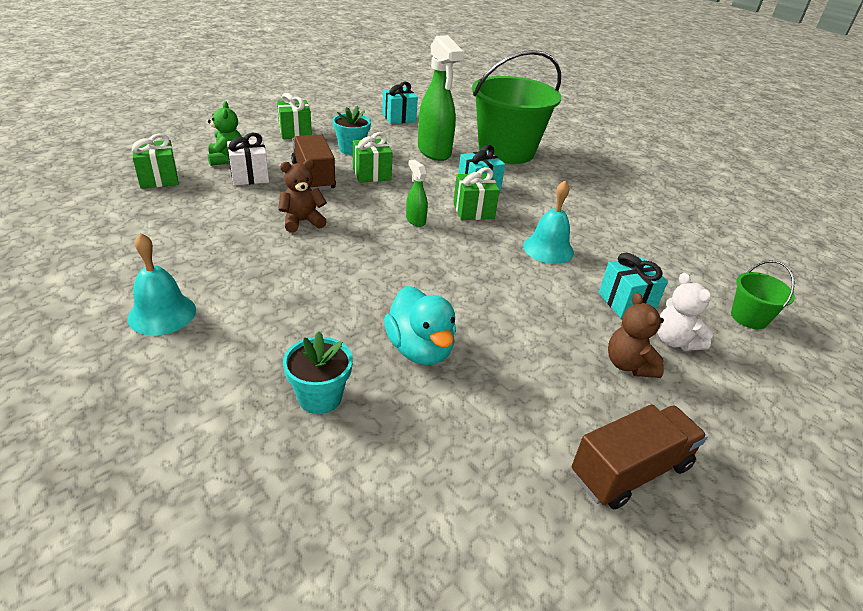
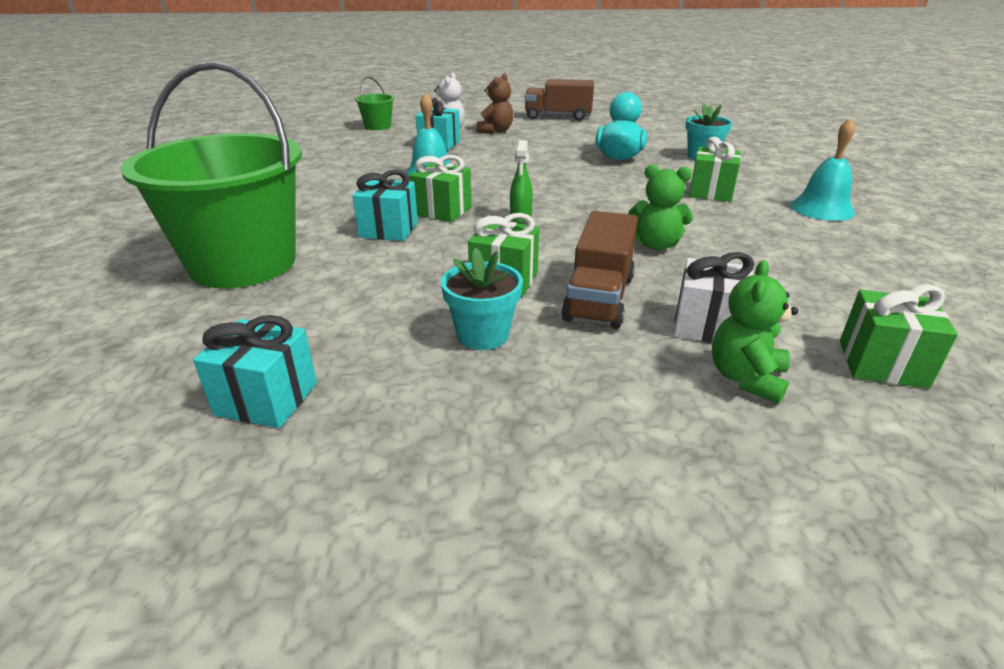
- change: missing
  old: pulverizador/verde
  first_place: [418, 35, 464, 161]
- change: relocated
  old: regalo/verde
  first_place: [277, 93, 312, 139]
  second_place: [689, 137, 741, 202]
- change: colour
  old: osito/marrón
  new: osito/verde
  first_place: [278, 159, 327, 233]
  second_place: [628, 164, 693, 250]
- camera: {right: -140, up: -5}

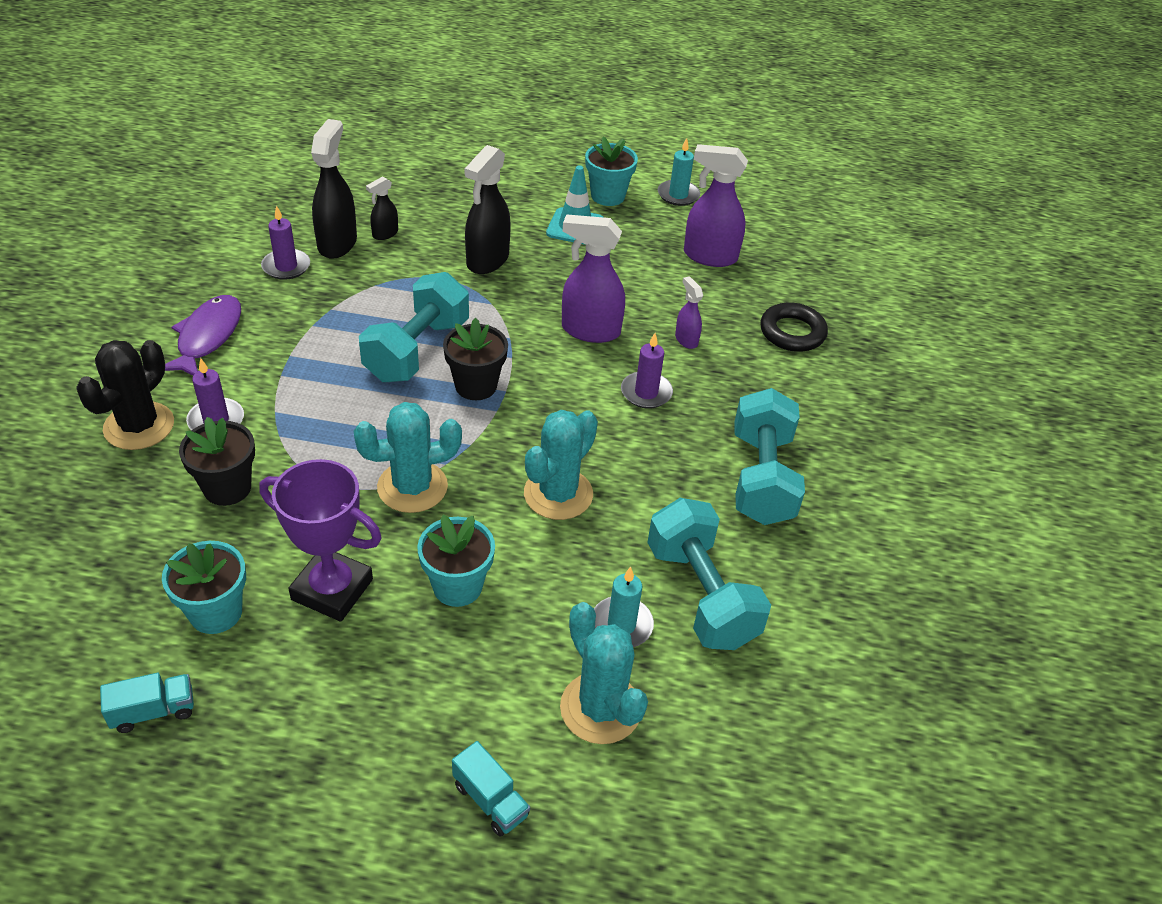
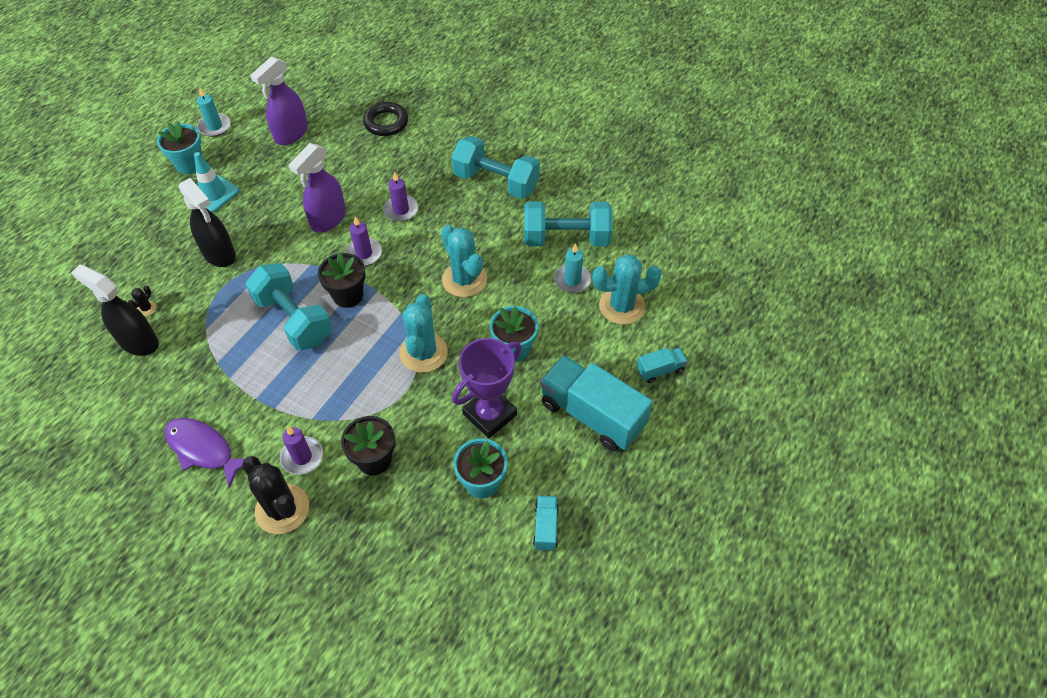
- change: missing
  old: pulverizador/morado
  first_place: [675, 276, 703, 349]
- change: appeared
  new: camión/turquesa
  second_place: [540, 355, 653, 451]
- change: relocated
  old: vela/morado
  first_place: [261, 205, 310, 280]
  second_place: [345, 216, 382, 266]
- change: exchanged
  old: pulverizador/negro
  new: cactus/negro
  first_place: [366, 176, 398, 240]
  second_place: [128, 286, 156, 316]
- camera: {right: -65, up: 10}

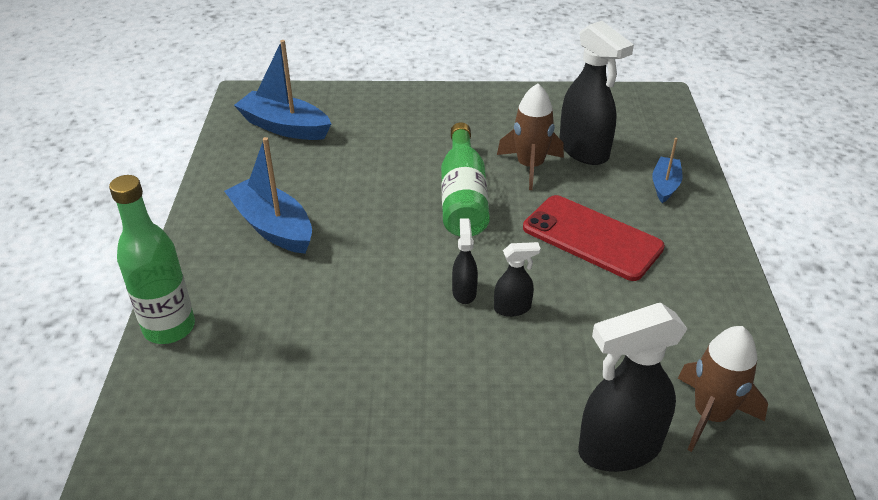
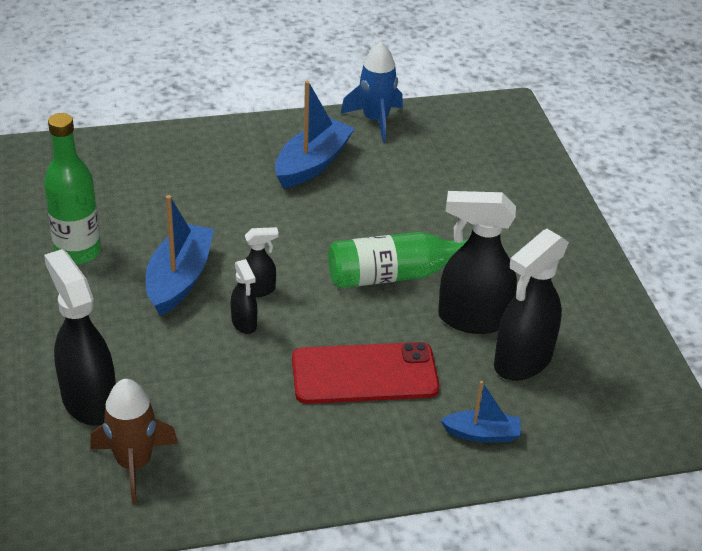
- change: appeared
  new: cohete/azul
  second_place: [341, 42, 403, 142]
- change: relocated
  old: botella/verde
  first_place: [109, 175, 195, 344]
  second_place: [44, 113, 101, 265]
- change: relocated
  old: barco/azul
  first_place: [234, 40, 331, 140]
  second_place: [146, 195, 214, 316]
- change: exchanged
  old: cohete/marrón
  new: pulverizador/negro
  first_place: [497, 83, 564, 190]
  second_place: [438, 191, 517, 334]
- change: spun
  old: móvil/rojo
  first_place: [523, 195, 665, 281]
  second_place: [292, 342, 439, 404]
  degrees: 60
- camera: {right: 75, up: 0}

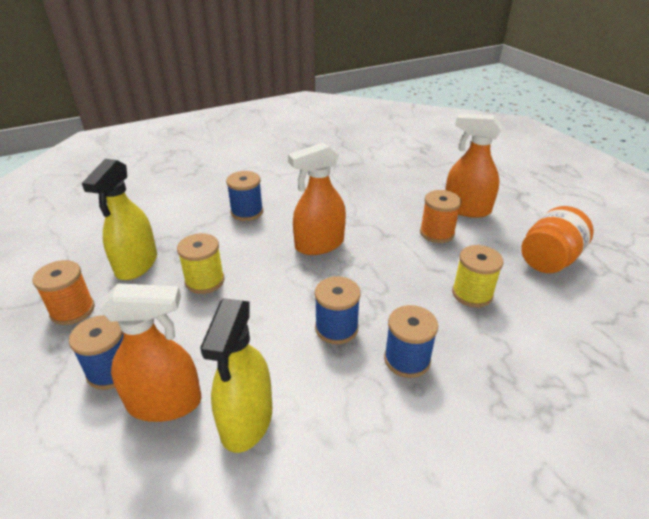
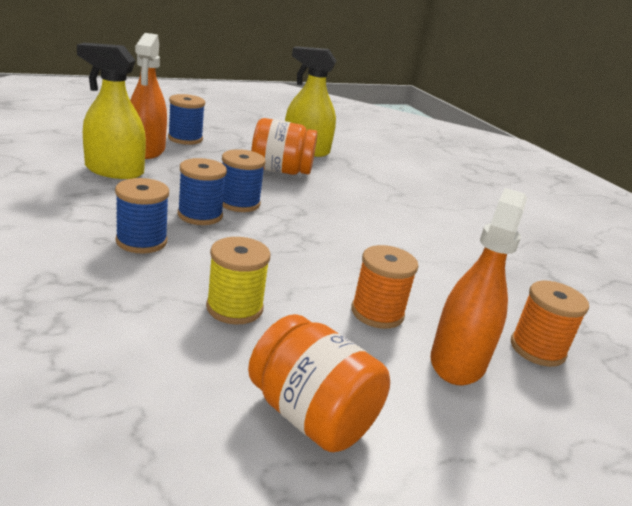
- change: missing
  old: pulverizador/naranja
  first_place: [288, 142, 346, 255]
- change: relocated
  old: carrete/naranja
  first_place: [32, 260, 95, 325]
  second_place: [511, 281, 589, 367]
- change: relocated
  old: carrete/azul
  first_place: [226, 171, 263, 221]
  second_place: [222, 149, 266, 212]
- change: exchanged
  old: carrete/amarillo
  new: tarro/naranja
  first_place: [177, 233, 224, 294]
  second_place: [251, 118, 317, 175]
- camera: {right: 85, up: -10}

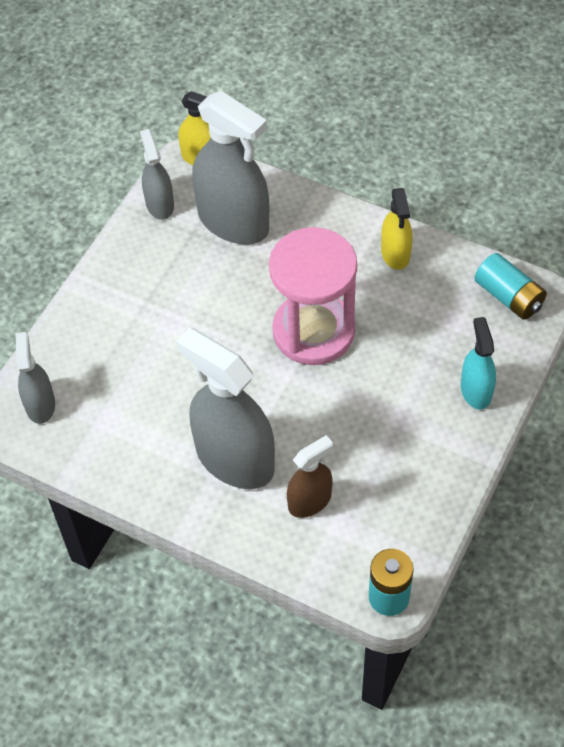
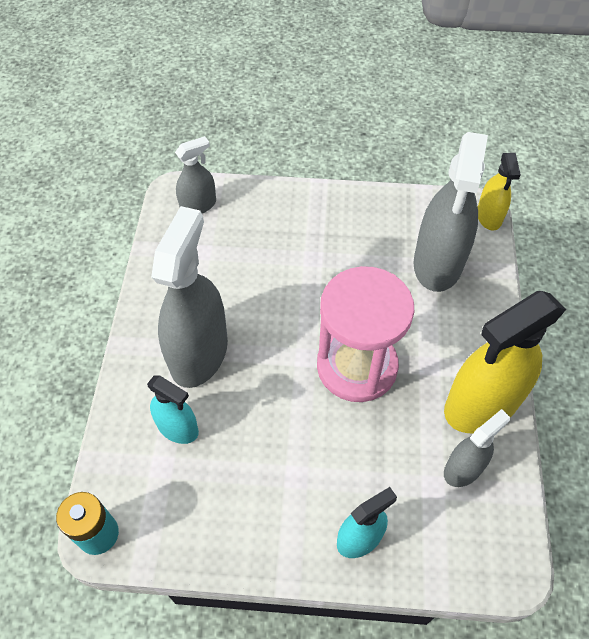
- change: missing
  old: pila/turquesa
  first_place: [474, 253, 547, 320]
- change: relocated
  old: pulverizador/gris
  first_place: [140, 129, 174, 220]
  second_place: [444, 409, 510, 487]
- change: colour
  old: pulverizador/marrón
  new: pulverizador/turquesa
  first_place: [287, 435, 333, 518]
  second_place: [147, 375, 199, 444]
- change: size
  old: pulverizador/amarillo
  first_place: [381, 188, 412, 270]
  second_place: [444, 291, 566, 433]
  factor: 1.89
- camera: {right: 65, up: 0}

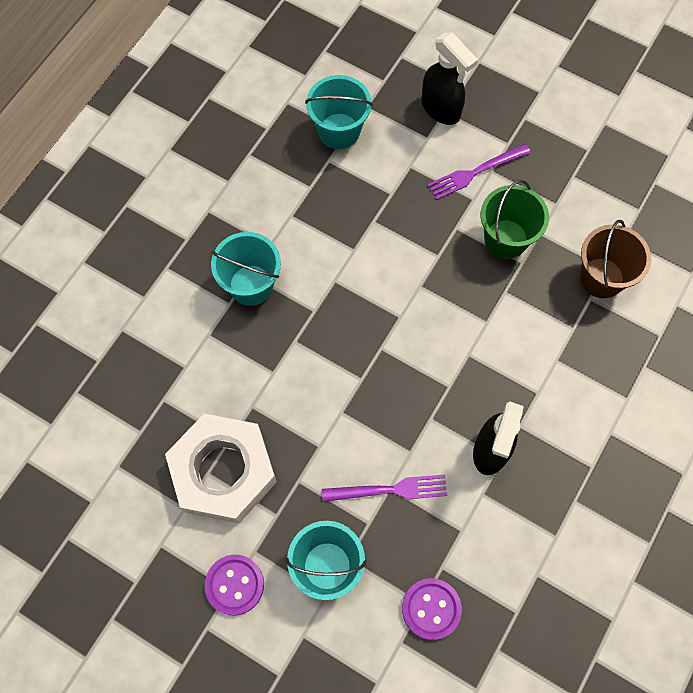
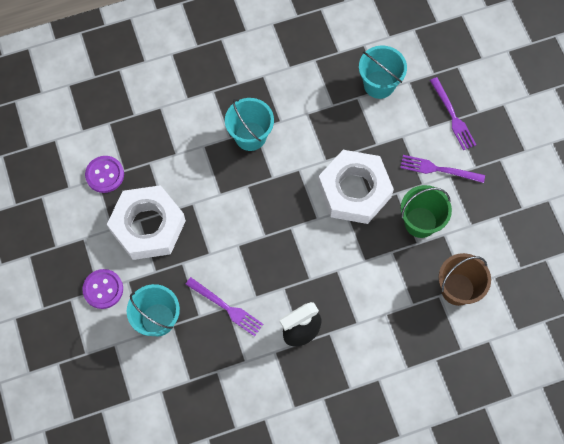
- change: appeared
  new: tuerca/blanco
  second_place: [318, 150, 394, 224]
- change: relocated
  old: botón/morado
  first_place: [402, 578, 462, 640]
  second_place: [85, 156, 124, 193]
- change: exchanged
  old: pulverizador/negro
  new: tenedor/morado
  first_place: [422, 33, 478, 125]
  second_place: [430, 77, 476, 150]
- camera: {right: 40, up: 0}

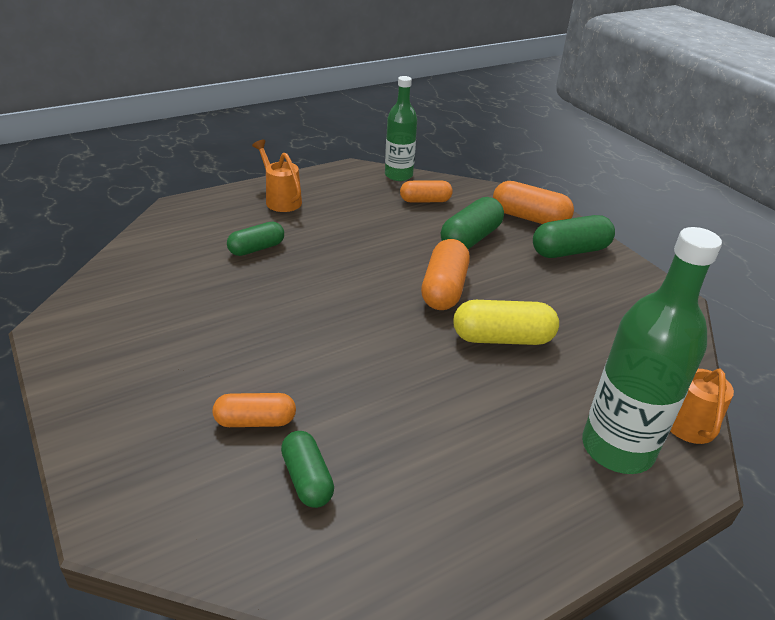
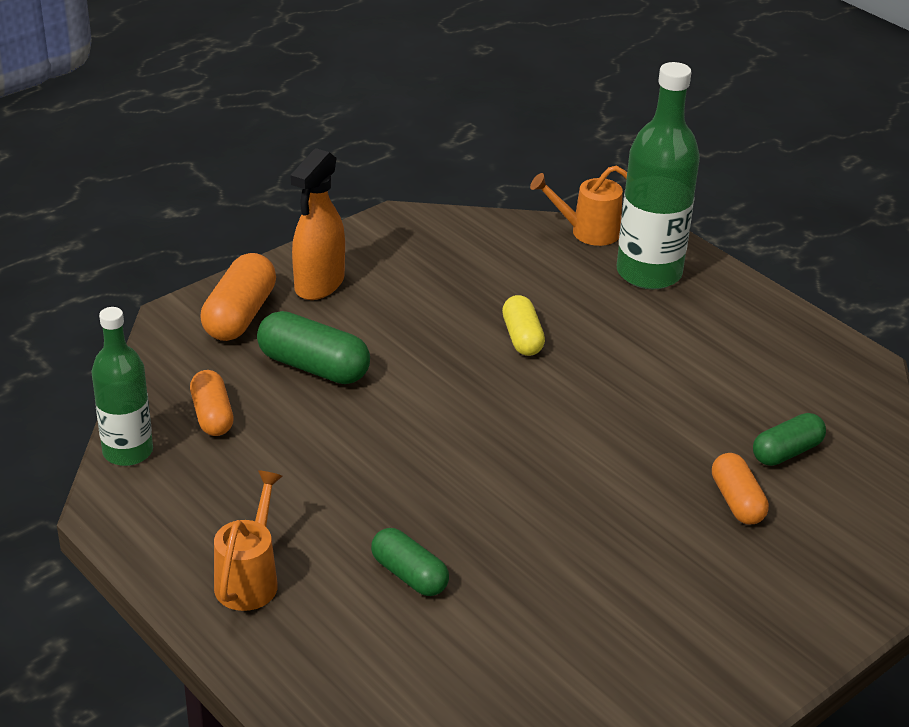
- change: missing
  old: cápsula/naranja
  first_place: [421, 239, 470, 310]
- change: exchanged
  old: cápsula/verde
  new: pulverizador/naranja
  first_place: [533, 215, 615, 258]
  second_place: [290, 148, 345, 300]
- change: spun
  old: regadera/naranja
  first_place: [252, 140, 302, 212]
  second_place: [214, 470, 283, 611]
  degrees: 150
- change: size
  old: cápsula/amarillo
  first_place: [453, 300, 559, 345]
  second_place: [502, 295, 545, 356]
  factor: 0.67
- camera: {right: -100, up: 0}

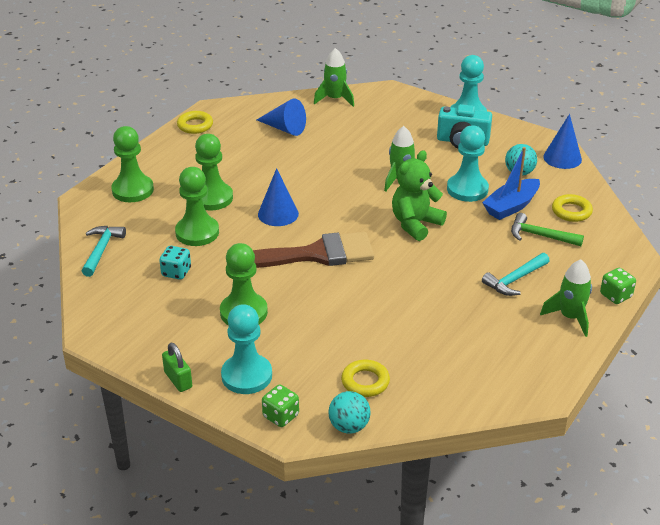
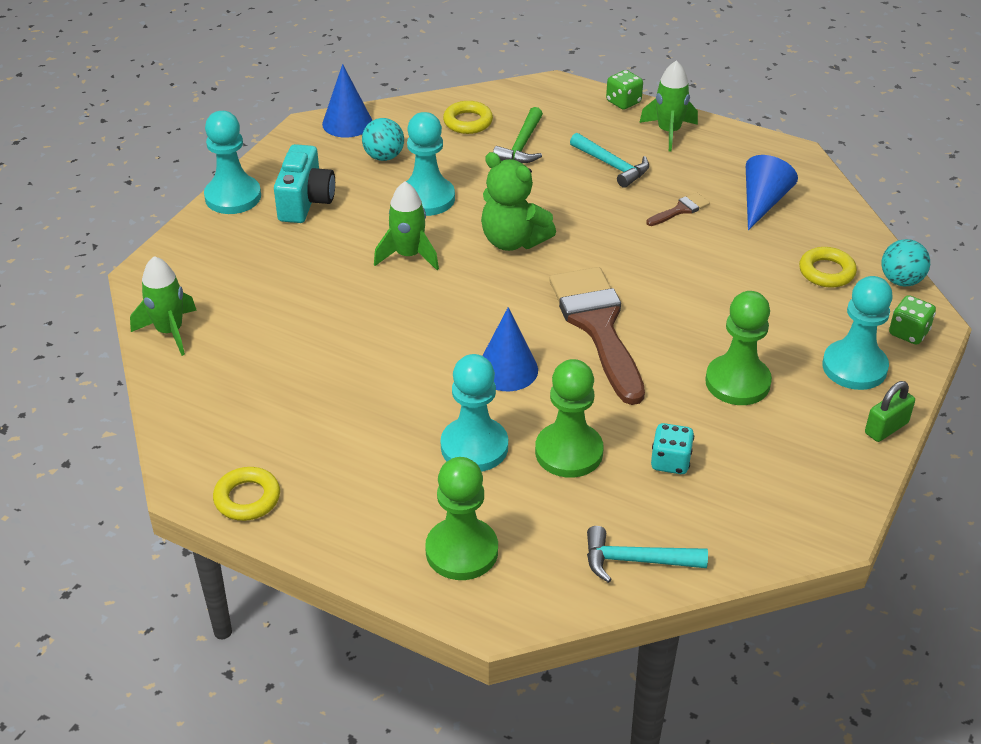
- change: missing
  old: barco/azul
  first_place: [482, 147, 540, 220]
- change: appeared
  new: pincel/marrón
  second_place: [646, 193, 710, 226]
- change: relocated
  old: cono/azul
  first_place: [257, 99, 306, 136]
  second_place: [746, 155, 798, 231]
- change: colour
  old: peón/verde
  new: peón/turquesa
  first_place: [195, 134, 233, 211]
  second_place: [441, 354, 508, 472]
- camera: {right: -95, up: 5}

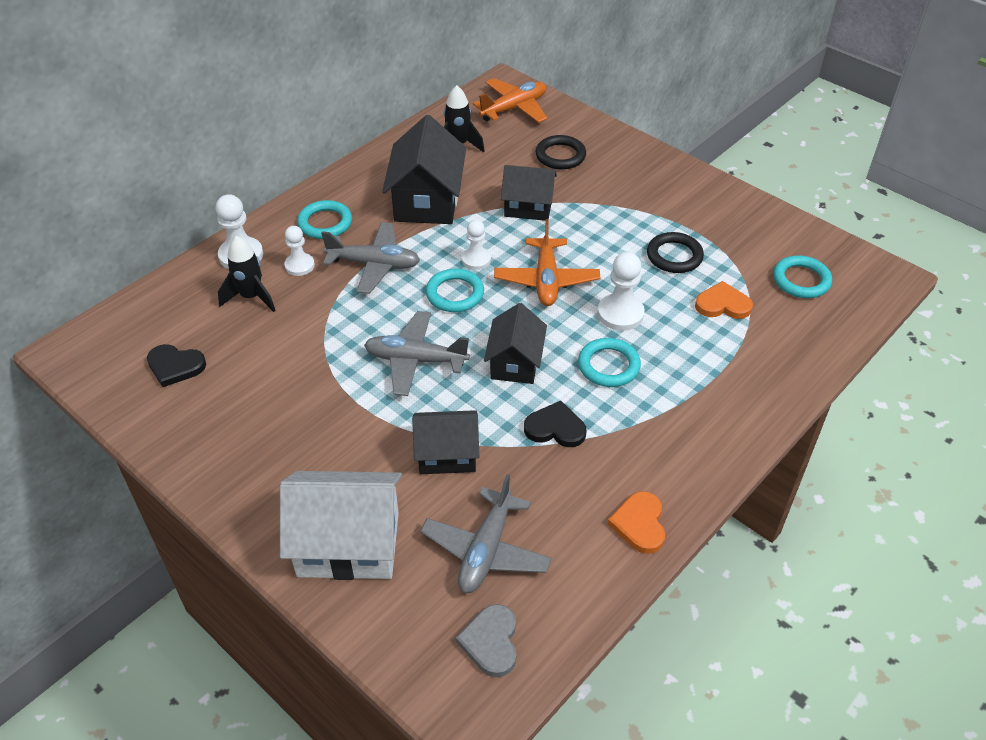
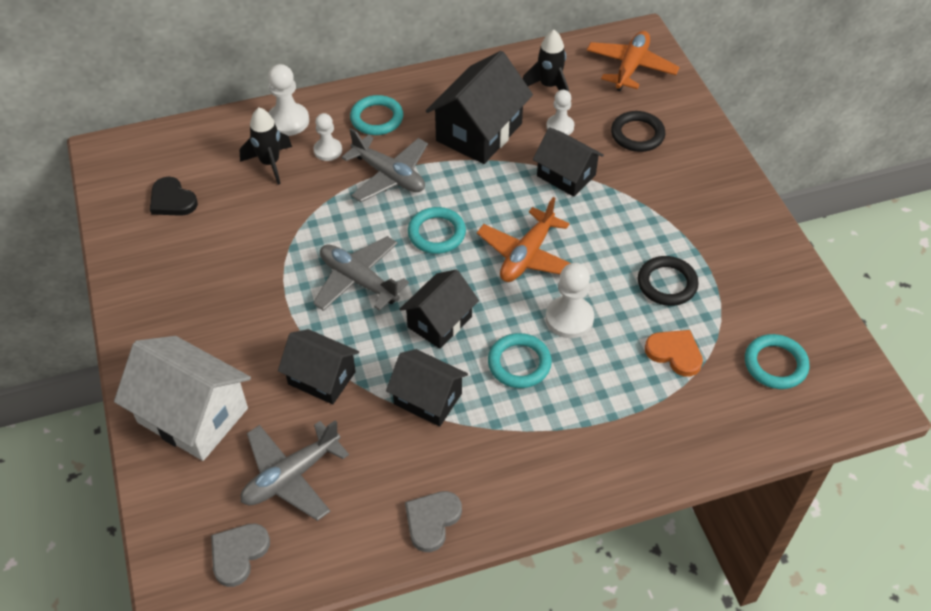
- change: relocated
  old: peón/blanco
  first_place: [462, 220, 491, 270]
  second_place: [546, 90, 574, 135]
- change: exchanged
  old: corazón/negro
  new: casa/negro
  first_place: [524, 401, 587, 447]
  second_place: [386, 349, 468, 427]
- change: colour
  old: corazón/naranja
  new: corazón/gris
  first_place: [607, 491, 665, 554]
  second_place: [405, 491, 462, 552]
- change: spun
  old: avión/naranja
  first_place: [473, 78, 547, 123]
  second_place: [587, 31, 680, 91]
  degrees: -60
- camera: {right: 30, up: 5}

